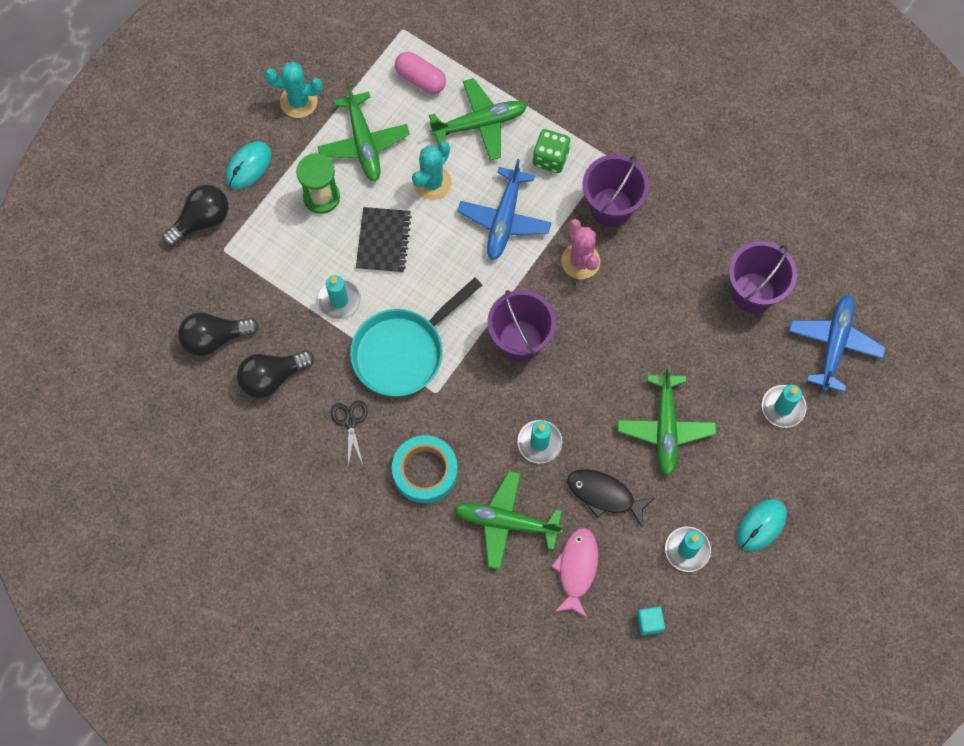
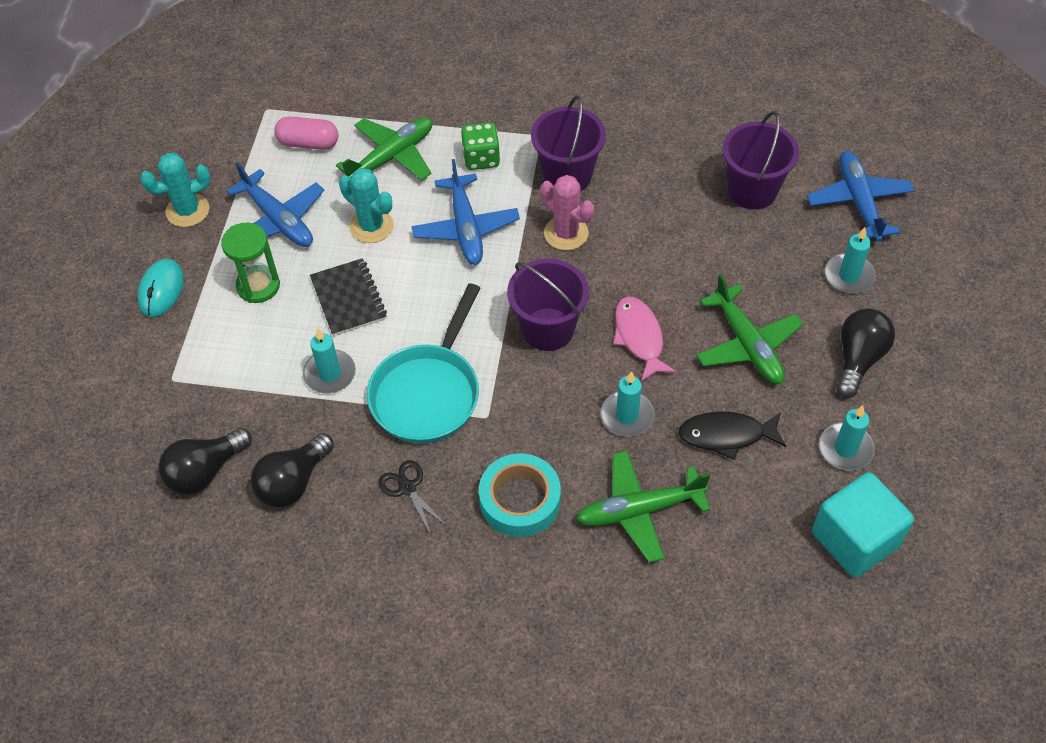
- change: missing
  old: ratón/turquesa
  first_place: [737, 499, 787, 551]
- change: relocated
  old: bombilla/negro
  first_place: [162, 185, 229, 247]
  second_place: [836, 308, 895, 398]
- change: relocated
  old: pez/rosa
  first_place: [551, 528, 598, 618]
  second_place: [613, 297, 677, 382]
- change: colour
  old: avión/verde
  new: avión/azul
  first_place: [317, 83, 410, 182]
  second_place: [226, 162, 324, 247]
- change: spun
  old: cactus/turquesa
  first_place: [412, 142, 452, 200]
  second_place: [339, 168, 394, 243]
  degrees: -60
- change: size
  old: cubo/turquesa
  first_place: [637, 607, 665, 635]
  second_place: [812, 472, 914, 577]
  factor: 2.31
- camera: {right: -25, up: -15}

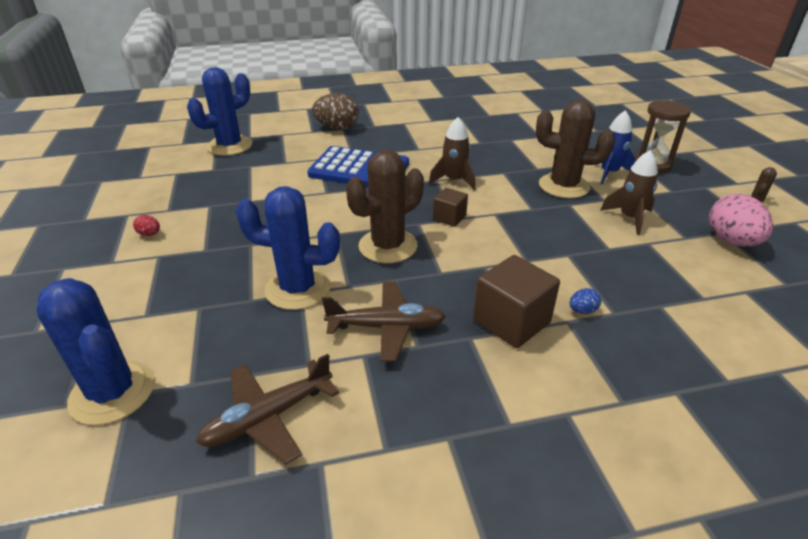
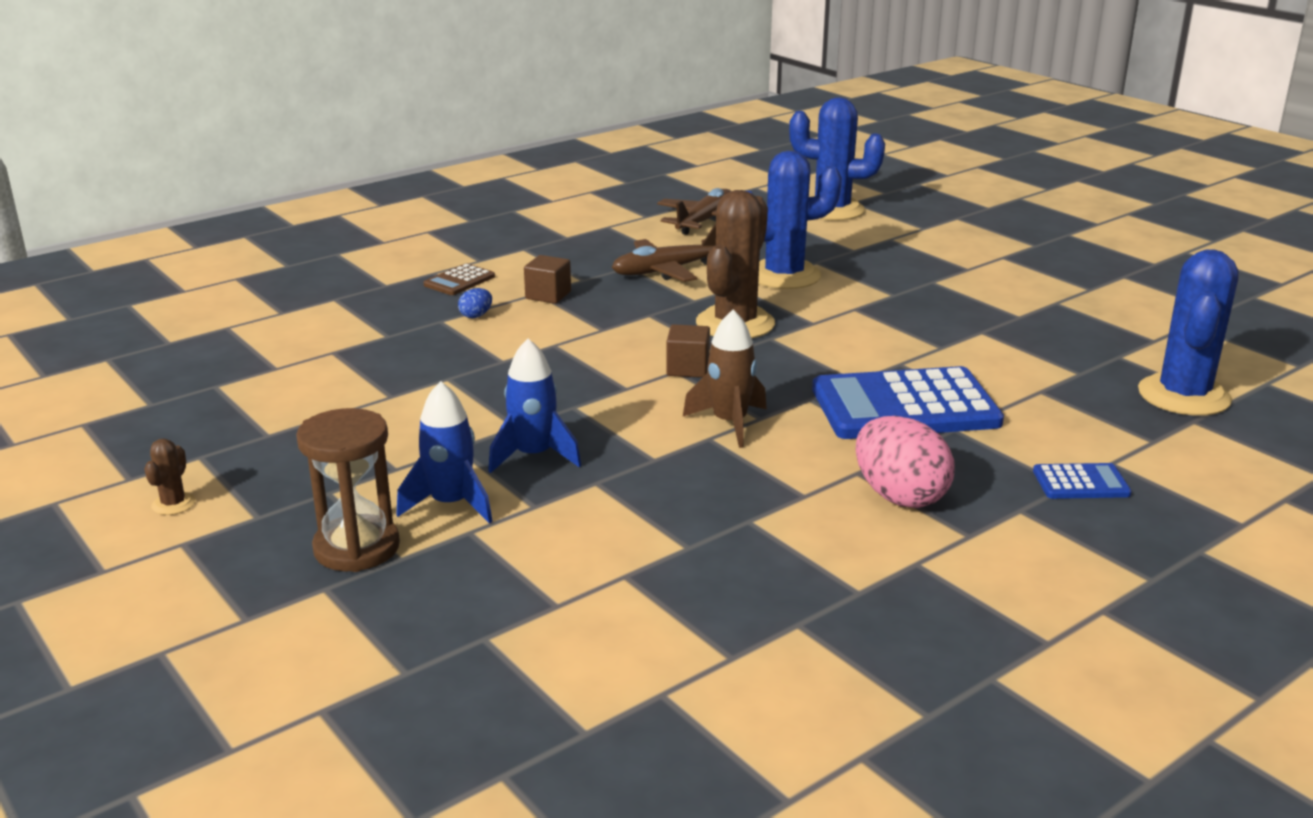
- change: missing
  old: huevo/rojo
  first_place: [133, 215, 160, 236]
- change: missing
  old: cohete/marrón
  first_place: [600, 150, 658, 235]
- change: appeared
  new: calculadora/marrón
  second_place: [424, 263, 495, 295]
- change: relocated
  old: huevo/rosa
  first_place: [709, 194, 773, 246]
  second_place: [856, 416, 955, 508]
- change: exchanged
  old: huevo/marrón
  new: calculadora/azul
  first_place: [312, 93, 359, 130]
  second_place: [1033, 463, 1132, 499]
- change: exchanged
  old: cactus/marrón
  new: cohete/azul
  first_place: [536, 100, 615, 198]
  second_place: [488, 339, 581, 473]
- change: size
  old: cubo/marrón
  first_place: [473, 255, 560, 348]
  second_place: [524, 255, 571, 304]
  factor: 0.58
- camera: {right: 155, up: -10}

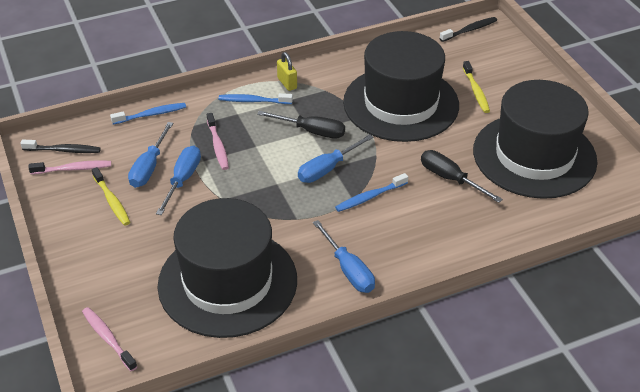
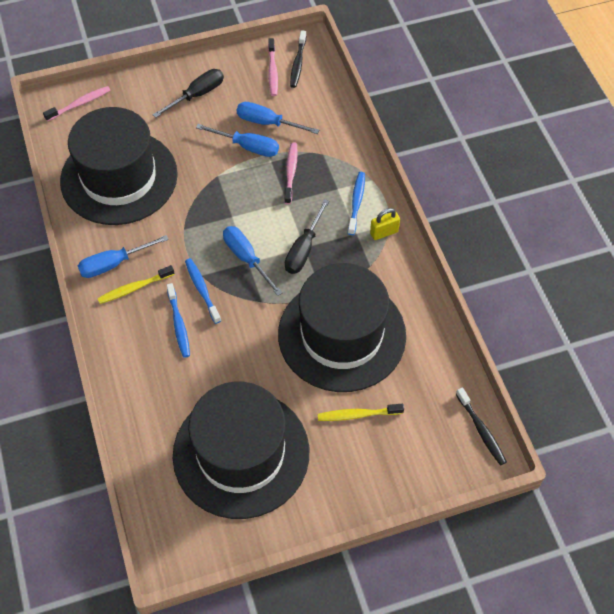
- change: relocated
  old: cepillo de dientes/amarillo
  first_place: [92, 167, 130, 226]
  second_place: [97, 265, 175, 304]
- change: relocated
  old: cepillo de dientes/azul
  first_place: [110, 103, 186, 125]
  second_place: [166, 283, 190, 358]
- change: relocated
  old: destornillador/negro
  first_place: [421, 150, 503, 203]
  second_place: [152, 69, 224, 118]
- change: spun
  old: cepillo de dientes/rosa
  first_place: [207, 113, 229, 170]
  second_place: [284, 142, 298, 204]
  degrees: 105
- camera: {right: 95, up: 15}

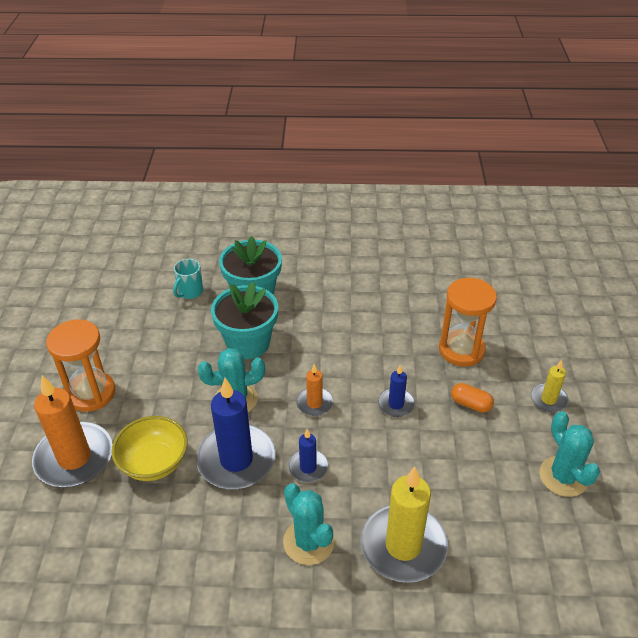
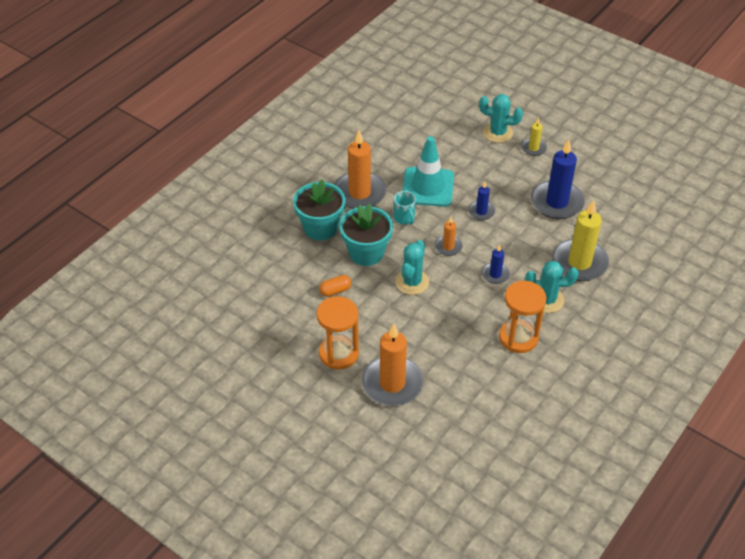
- change: missing
  old: cuenco/amarillo
  first_place: [112, 416, 188, 481]
- change: appeared
  new: vela/naranja
  second_place: [334, 130, 386, 209]
- change: appeared
  new: cono de tráfico/turquesa
  second_place: [402, 136, 454, 207]
- change: relocated
  old: taza/turquesa
  first_place: [173, 259, 203, 299]
  second_place: [394, 191, 416, 224]
- change: relocated
  old: vela/azul
  first_place: [196, 378, 276, 489]
  second_place: [531, 139, 585, 219]
- change: relocated
  old: reloj de arena/naranja
  first_place: [439, 278, 497, 367]
  second_place: [499, 281, 547, 353]
- change: relocated
  old: cápsula/naranja
  first_place: [451, 383, 494, 413]
  second_place: [319, 275, 351, 297]
- change: relocated
  old: cactus/turquesa
  first_place: [539, 411, 600, 497]
  second_place: [479, 94, 523, 143]
- camera: {right: -55, up: 5}

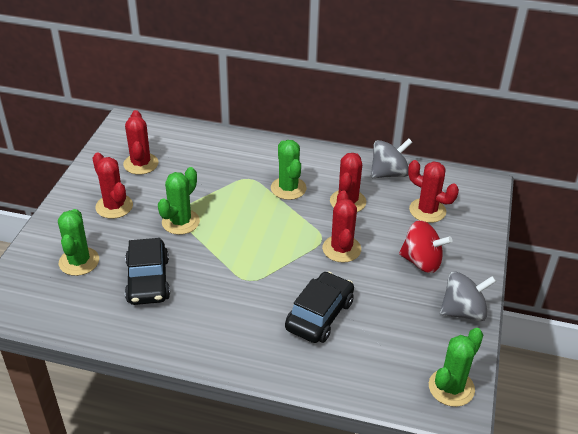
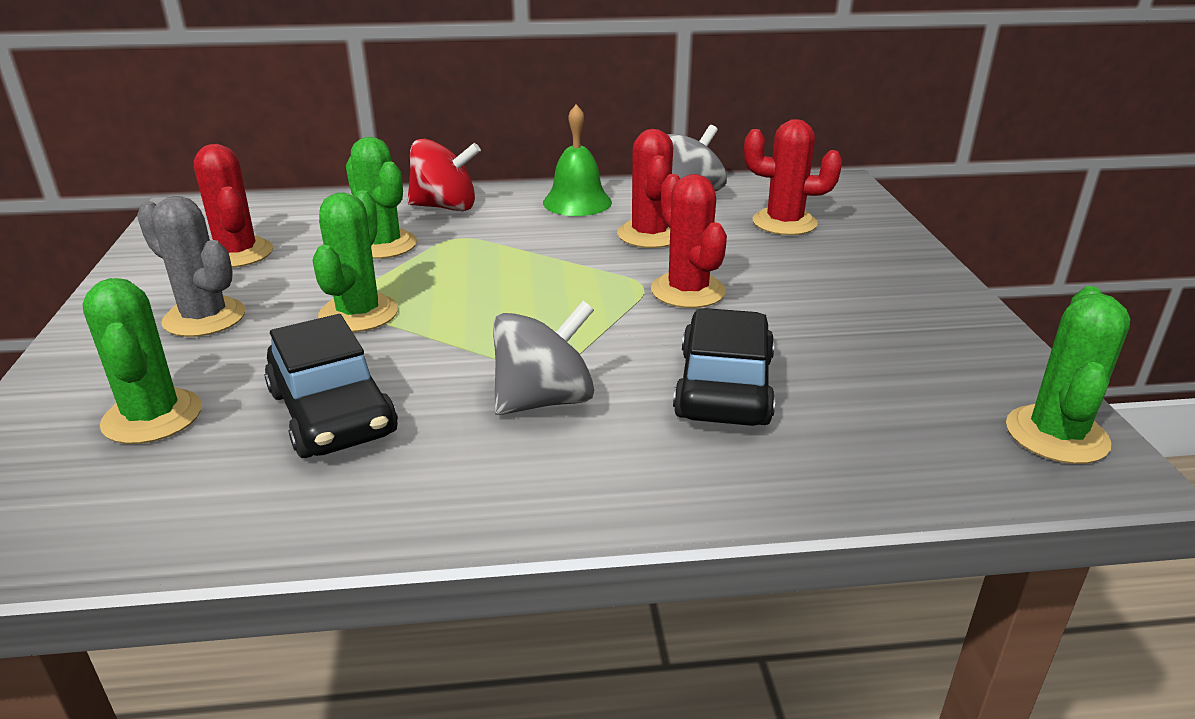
- change: appeared
  new: campana/verde
  second_place: [543, 104, 612, 216]
- change: relocated
  old: cactus/verde
  first_place: [271, 140, 307, 200]
  second_place: [346, 137, 417, 259]
- change: relocated
  old: peonza/rojo
  first_place: [399, 220, 452, 273]
  second_place: [407, 139, 481, 211]
- change: relocated
  old: peonza/gris
  first_place: [440, 271, 496, 321]
  second_place: [493, 301, 594, 415]
- change: colour
  old: cactus/rojo
  new: cactus/gris
  first_place: [92, 152, 133, 219]
  second_place: [137, 196, 245, 337]
- camera: {right: -20, up: -10}

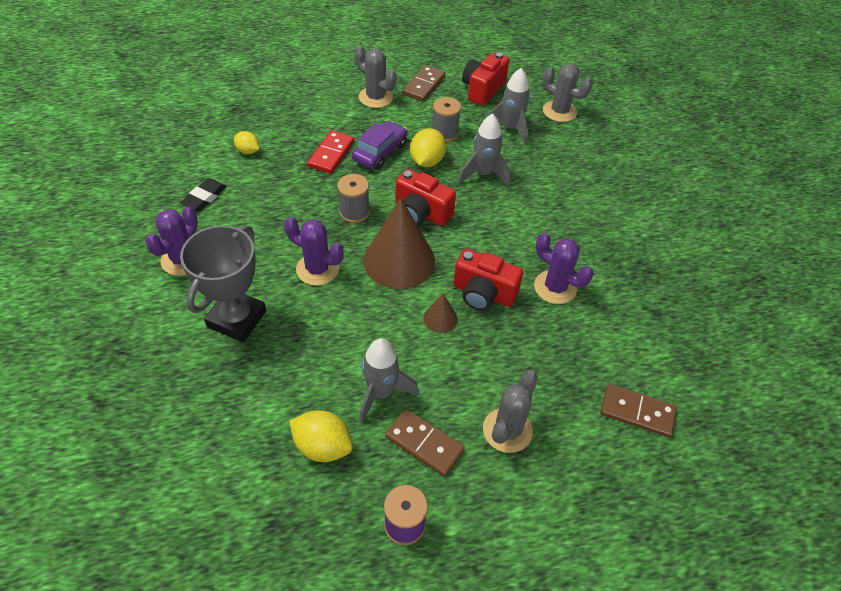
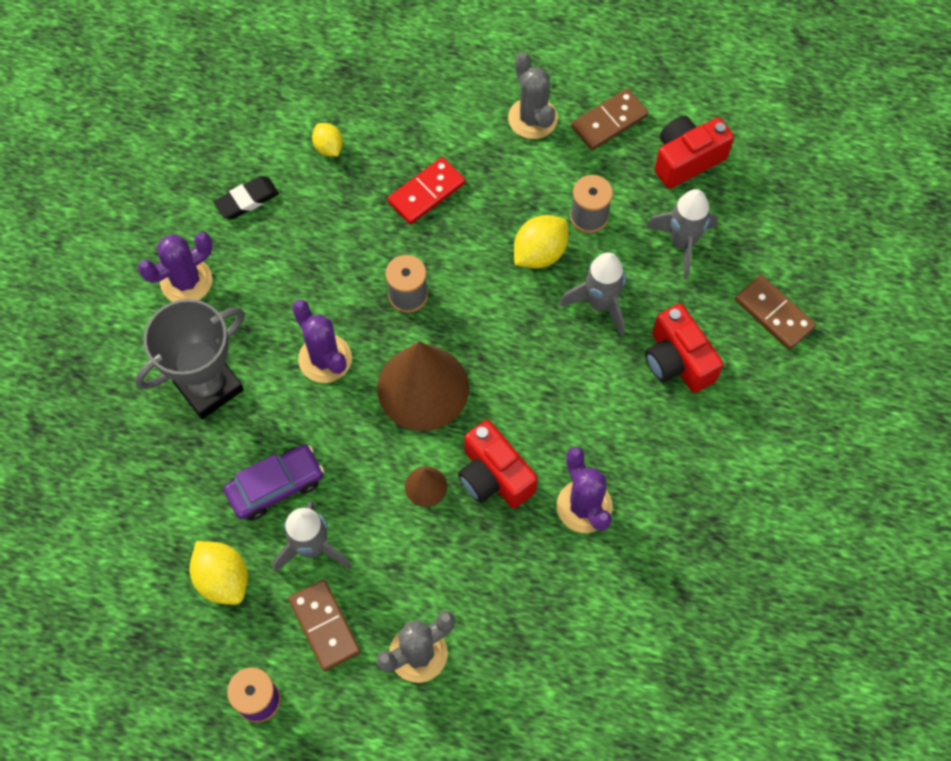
- change: missing
  old: cactus/gris
  first_place: [543, 63, 592, 122]
- change: relocated
  old: coche/morado
  first_place: [352, 121, 407, 170]
  second_place: [224, 445, 324, 521]
- change: relocated
  old: cámara/rojo
  first_place: [395, 169, 456, 226]
  second_place: [645, 304, 723, 393]
- change: relocated
  old: ficha de dominó/marrón
  first_place: [600, 384, 677, 438]
  second_place: [735, 275, 816, 350]
- camera: {right: 30, up: 15}

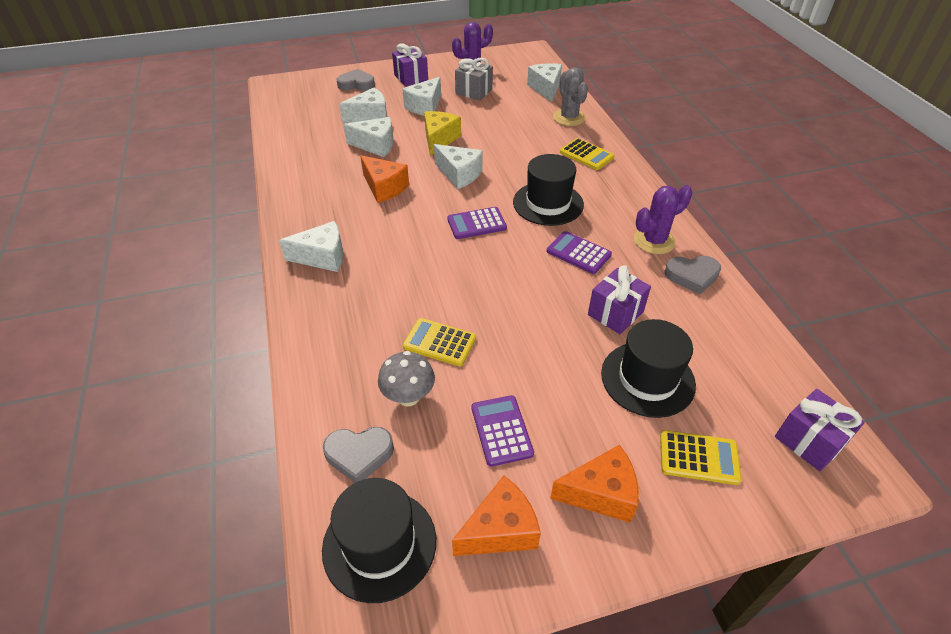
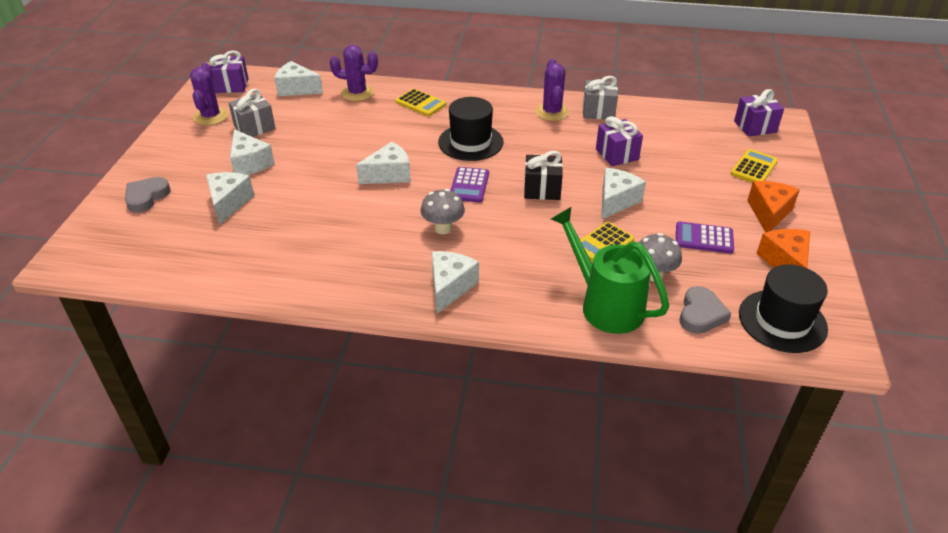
- change: missing
  old: queso/naranja
  first_place: [360, 155, 409, 203]
- change: missing
  old: queso/amarillo
  first_place: [424, 111, 461, 156]
- change: missing
  old: calculadora/morado
  first_place: [547, 231, 612, 274]
- change: missing
  old: sombrero/negro
  first_place: [601, 319, 696, 418]
- change: appeared
  new: seta/gris
  second_place: [421, 189, 465, 234]
- change: appeared
  new: regalo/negro
  second_place: [524, 151, 563, 200]
- change: appeared
  new: regadera/verde
  second_place: [551, 207, 669, 334]
- change: relocated
  old: queso/blanco
  first_place: [343, 117, 394, 157]
  second_place: [601, 168, 646, 220]
- change: relocated
  old: regalo/morado
  first_place: [392, 43, 428, 86]
  second_place: [209, 51, 249, 93]
- change: exchanged
  old: corazón/gris
  new: regalo/gris
  first_place: [665, 256, 721, 294]
  second_place: [583, 76, 618, 119]
- change: colour
  old: cactus/gris
  new: cactus/morado
  first_place: [553, 67, 588, 126]
  second_place: [330, 45, 378, 101]
- change: spun
  old: calculadora/amarillo
  first_place: [560, 138, 614, 170]
  second_place: [396, 89, 446, 116]
  degrees: 60
- camera: {right: -65, up: -5}

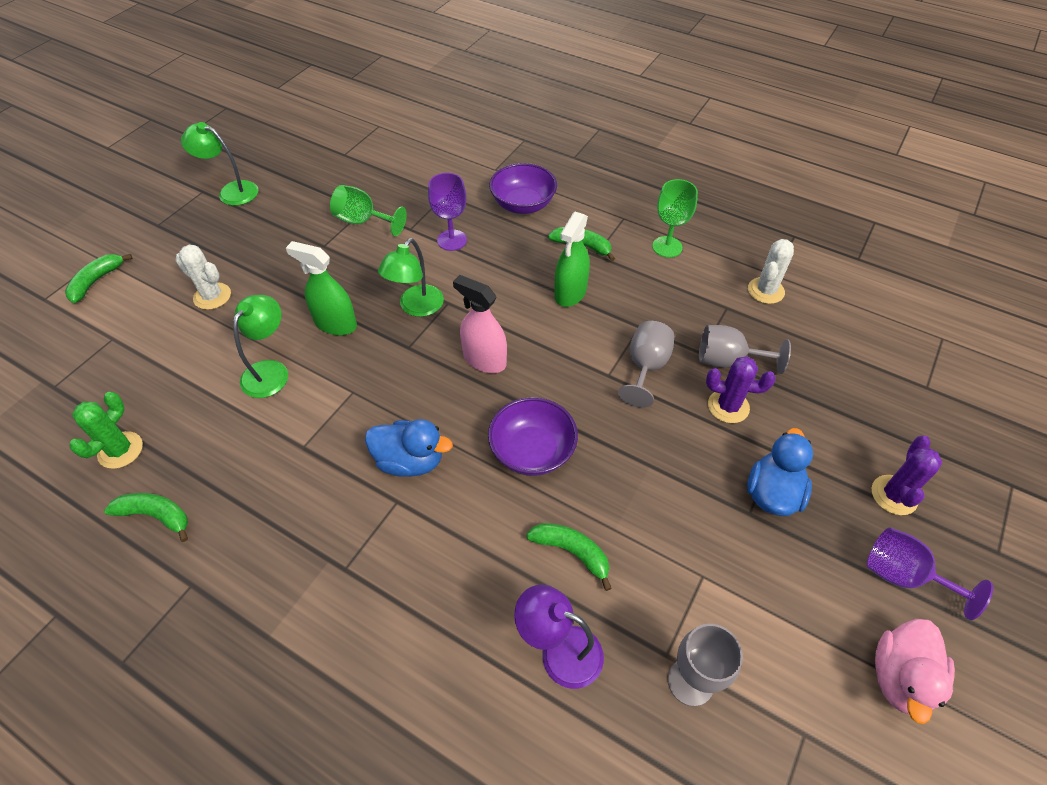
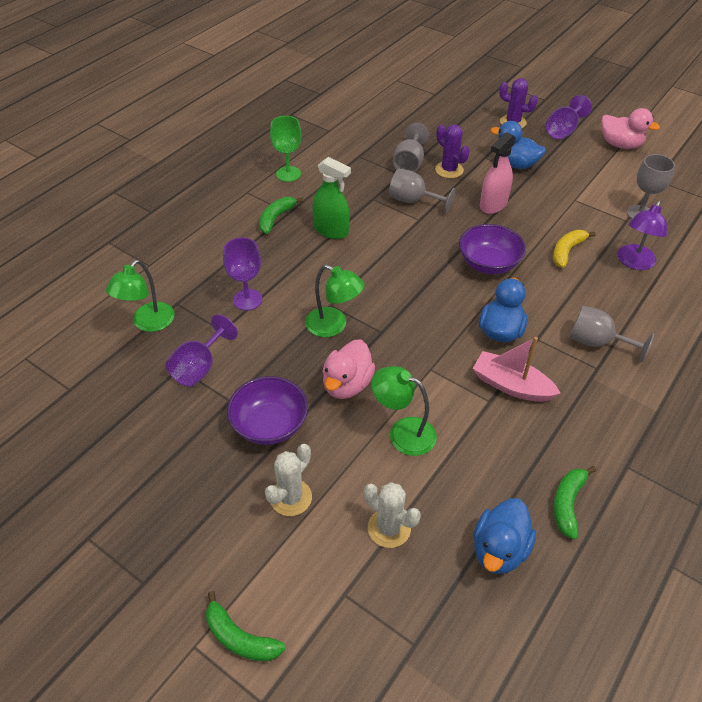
- change: appeared
  new: barco/rosa
  second_place: [472, 337, 561, 402]
- change: appeared
  new: copa/gris
  second_place: [570, 306, 654, 362]
- change: relocated
  old: lámpara/verde
  first_place: [181, 122, 258, 206]
  second_place: [106, 260, 175, 332]
- change: relocated
  old: pulverizador/rosa
  first_place: [453, 275, 507, 373]
  second_place: [480, 132, 516, 214]
- change: relocated
  old: cuenco/morado
  first_place: [489, 163, 557, 214]
  second_place: [227, 376, 308, 445]
- change: relocated
  old: cactus/blanco
  first_place: [748, 239, 794, 304]
  second_place: [364, 482, 420, 548]
- change: exchanged
  old: cactus/verde
  new: pato/azul
  first_place: [70, 392, 143, 469]
  second_place: [474, 498, 536, 574]
- change: exchanged
  old: pulverizador/verde
  new: pato/rosa
  first_place: [286, 241, 357, 335]
  second_place: [322, 339, 375, 399]
- change: colour
  old: copa/verde
  new: copa/morado
  first_place: [330, 185, 407, 236]
  second_place: [166, 314, 238, 387]
- change: colour
  old: plátano/verde
  new: plátano/amarillo
  first_place: [526, 523, 612, 591]
  second_place: [553, 230, 596, 268]
- change: spun
  old: cactus/morado
  first_place: [706, 356, 776, 423]
  second_place: [435, 124, 470, 178]
  degrees: -60
- camera: {right: -85, up: -5}

